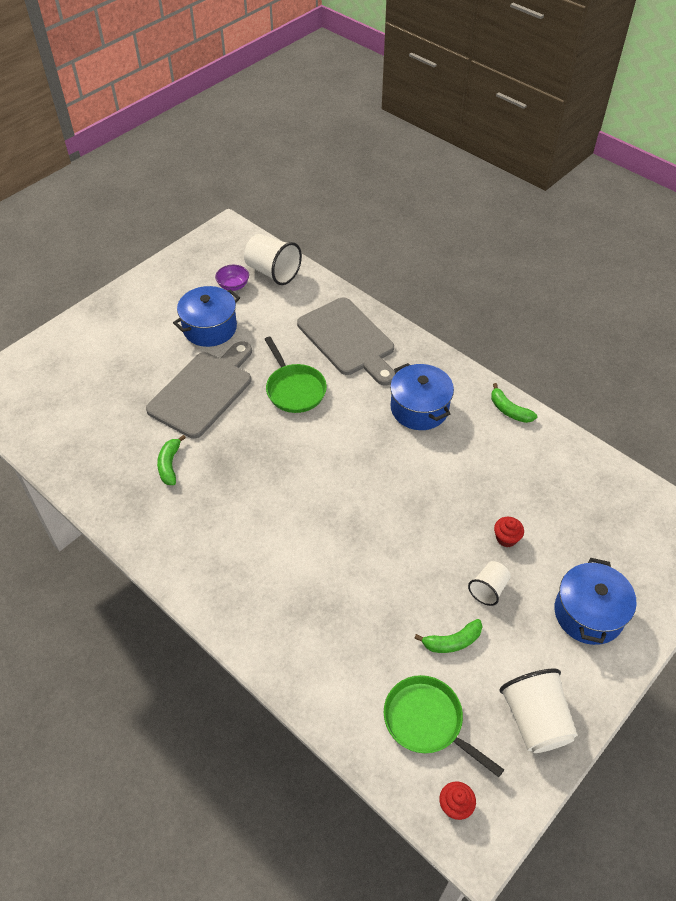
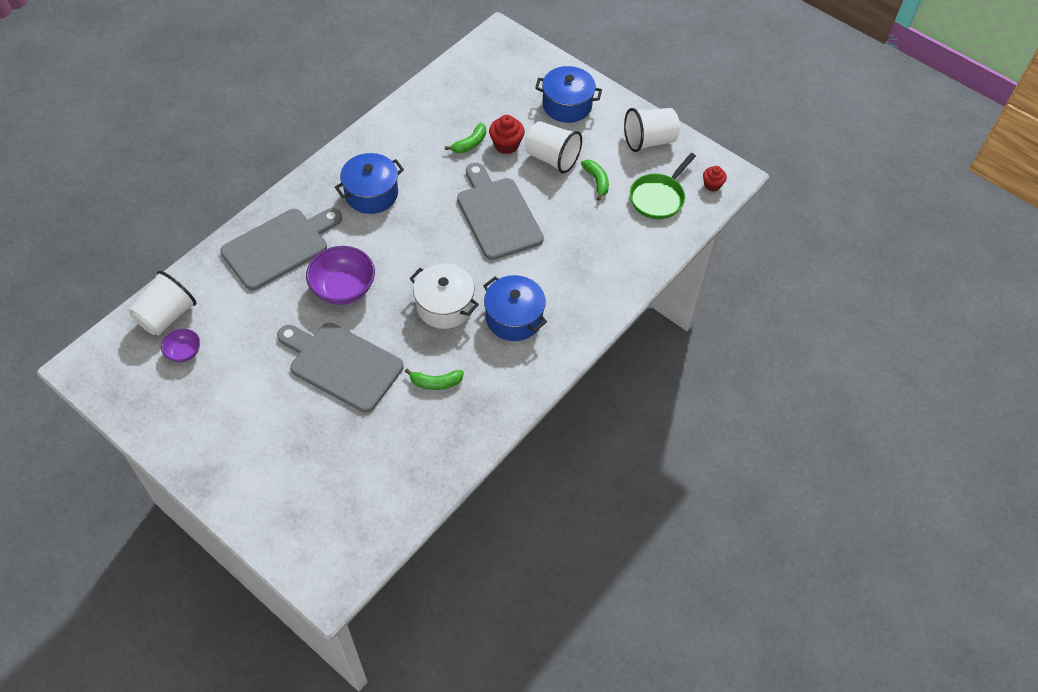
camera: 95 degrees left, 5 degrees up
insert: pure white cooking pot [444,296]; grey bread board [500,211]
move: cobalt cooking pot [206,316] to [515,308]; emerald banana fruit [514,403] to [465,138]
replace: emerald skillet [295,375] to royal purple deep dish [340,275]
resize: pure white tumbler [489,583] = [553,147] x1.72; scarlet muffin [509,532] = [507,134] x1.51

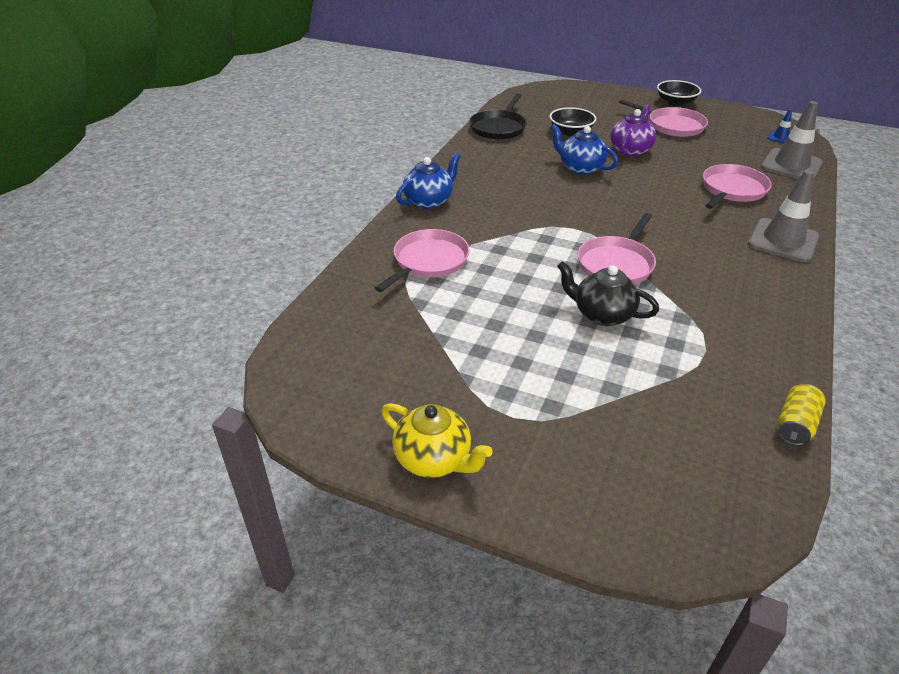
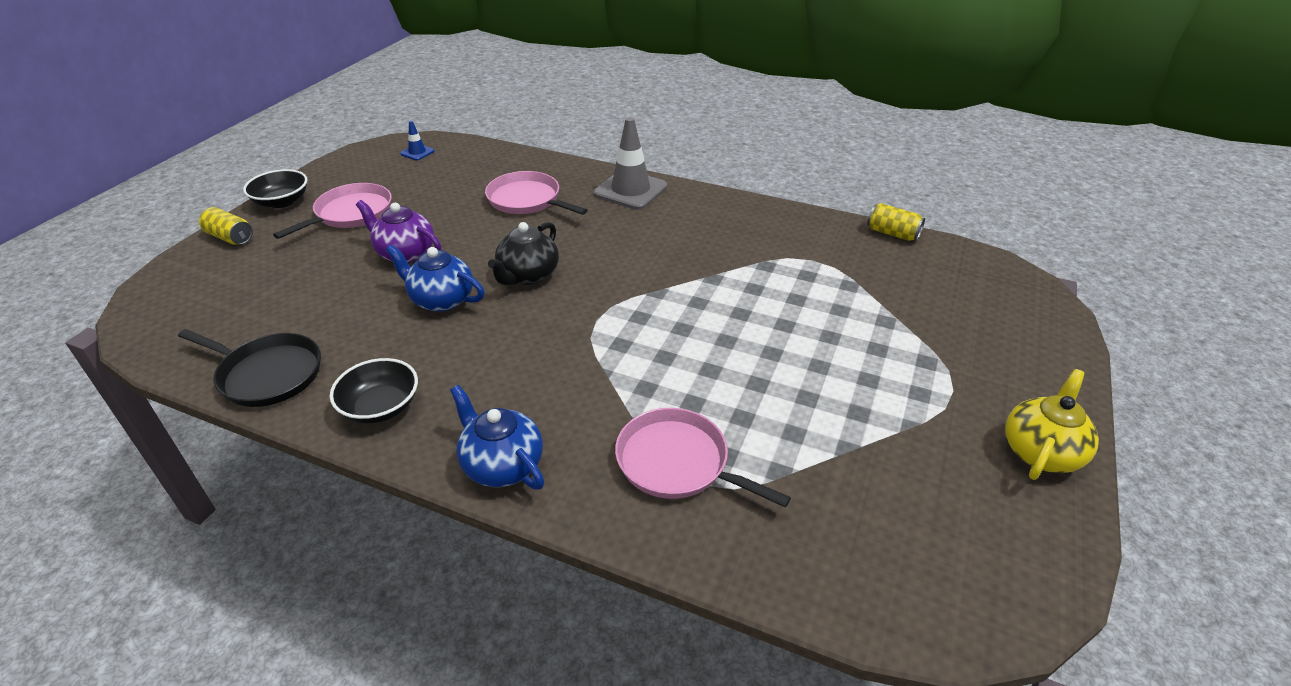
camera: 90 degrees left, 0 degrees up
delete: pink skillet [617,248]; grey road cone [792,140]
insert: bright yellow tin [226,226]
move: jet-black deep dish [572,121] to [374,390]; jet-black tea pot [608,293] to [523,253]
rotate: cobalt tea pot [584,149] = [435,278] 75 degrees clockwise

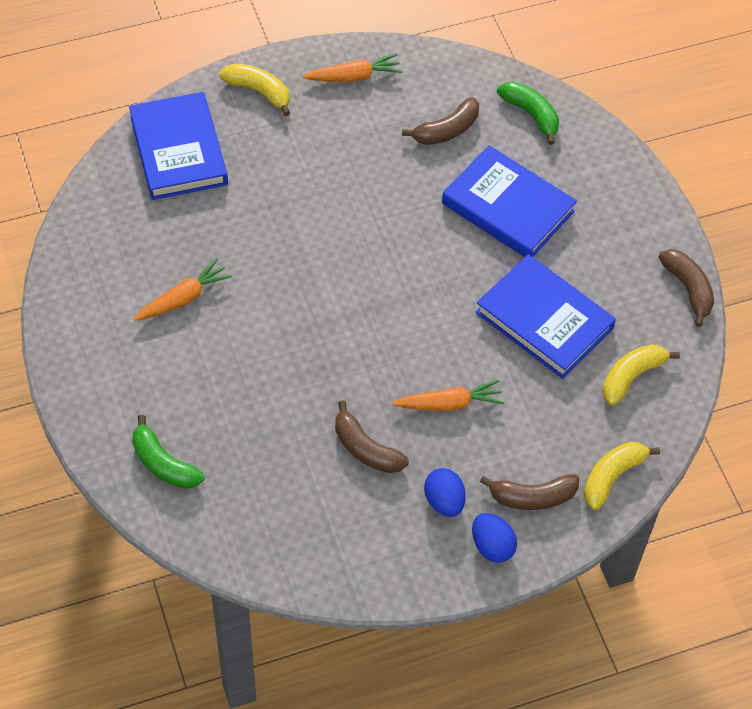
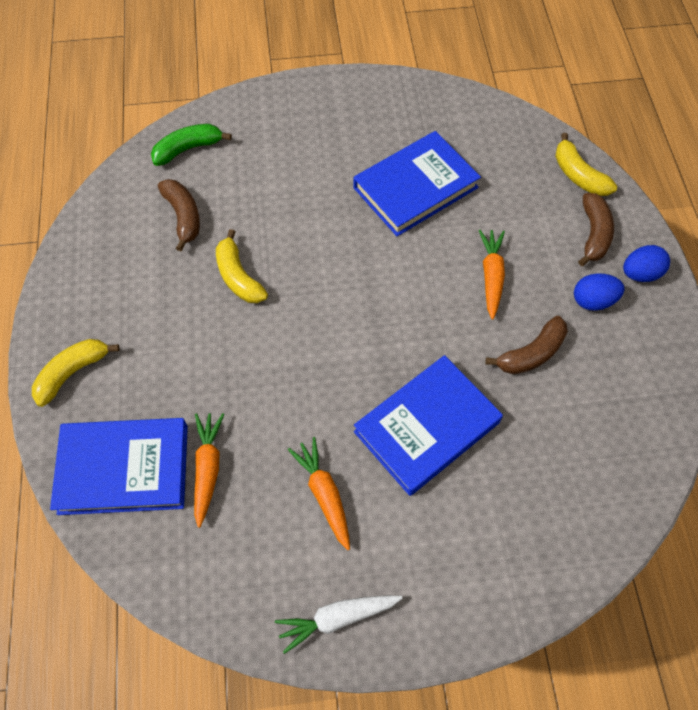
camera: 75 degrees left, 5 degrees up
delete: emerald banana fruit [168,452]; brown banana fruit [686,288]
insert: pure white carrot [339,624]
move: bright orange carrot [352,67] to [209,470]; cobalt hardcover [509,201] to [428,425]; bright yellow banana fruit [641,375] to [242,266]

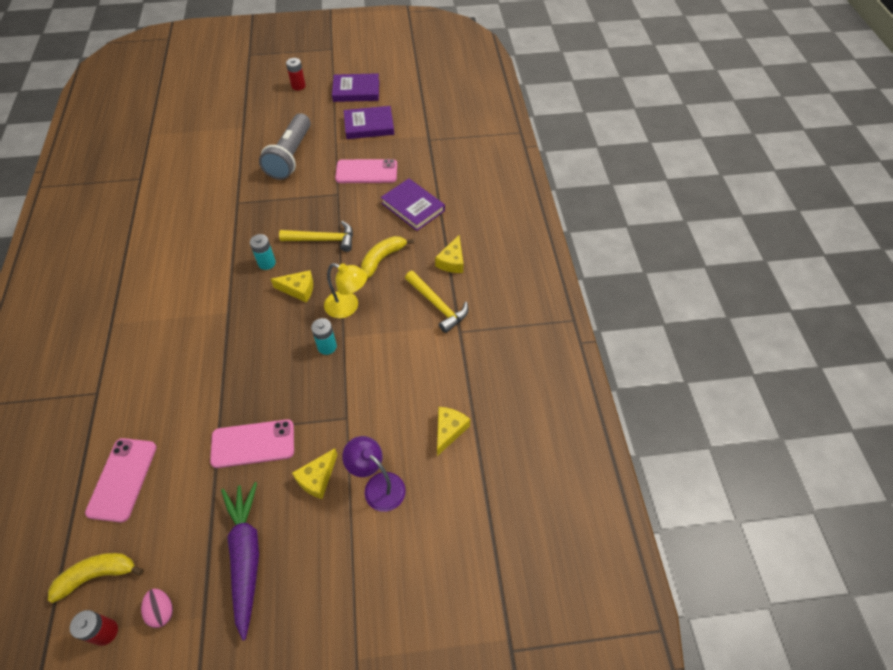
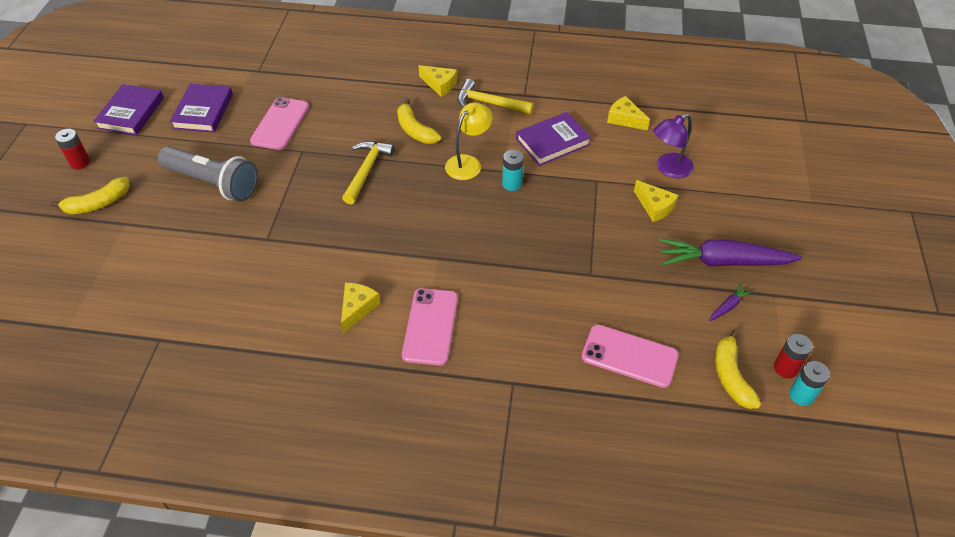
camera: 75 degrees left, 5 degrees down
delete: pink egg shape [157,608]
insert: bright yellow banana fruit [90,195]; royal purple carrot [731,302]
move: pink phone [252,443] to [430,327]; aqua AA battery [263,252] to [809,383]; bright yellow cheese wedge [292,286] to [360,308]; royal purple hardcover [413,204] to [553,139]
rotate: bright yellow carpenter's hammer [436,302] = [495,96] 135 degrees counterclockwise

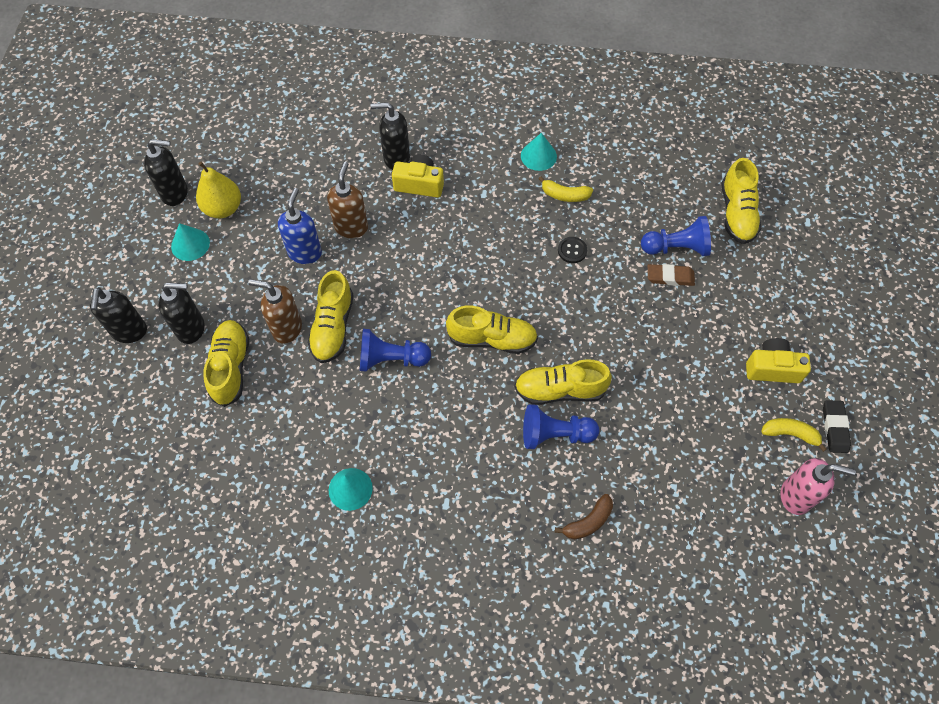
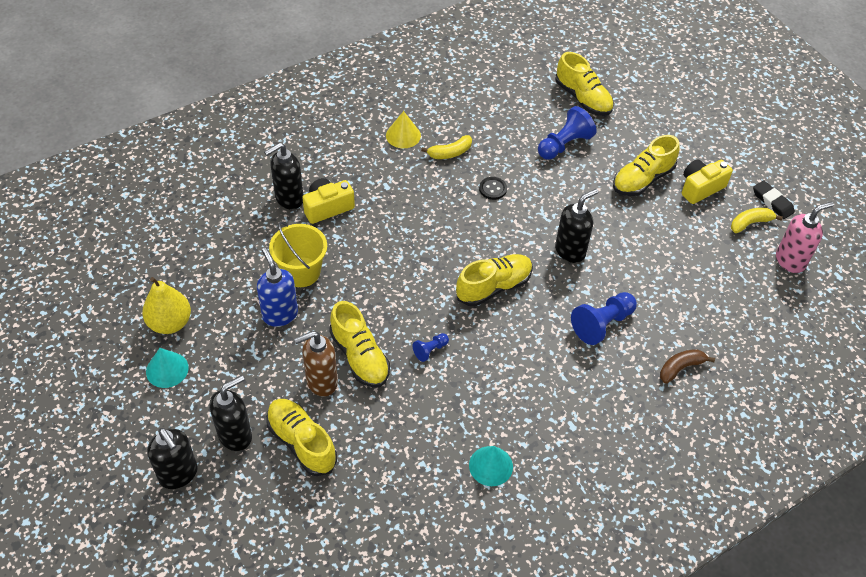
camera: 40 degrees left, 10 degrees down
delete: brown eraser [671,275]
move: jet-black soap pump [166,172] to [576,226]; bright yellow shoe [563,382] to [646,165]
replace: brown soap pump [347,199] to bright yellow pail [298,254]
recolor: aqua cone [539,152] to bright yellow cone [403,129]
rotate: brown banana fruit [584,517] = [687,366] 135 degrees counterclockwise
resize: cobalt pawn [395,350] = [431,347] x0.52

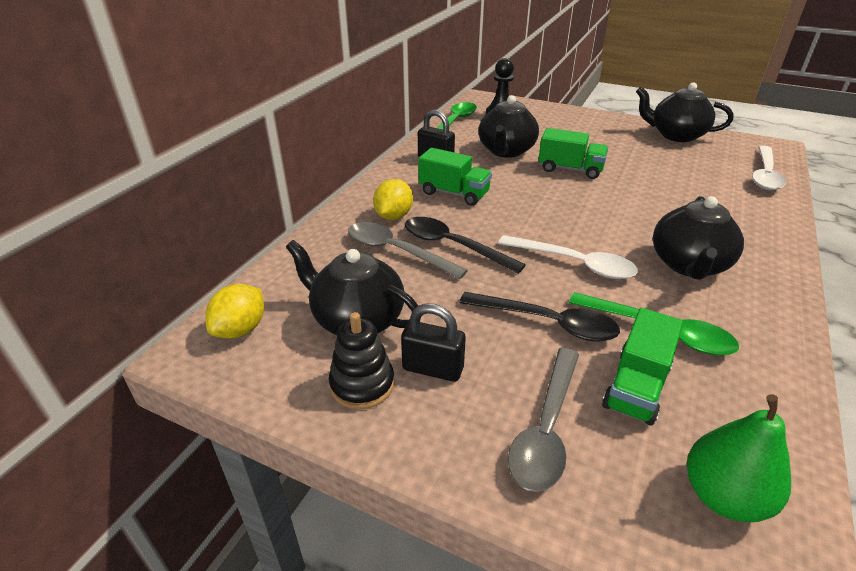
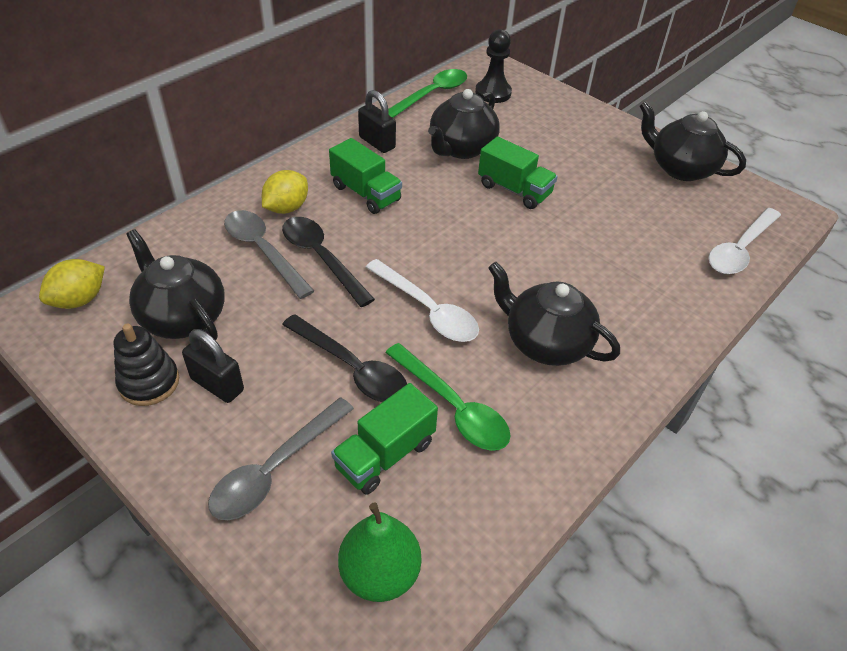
camera: 15 degrees right, 10 degrees up
rotate: jet-black tea pot [698,238] = [554,314] 90 degrees clockwise

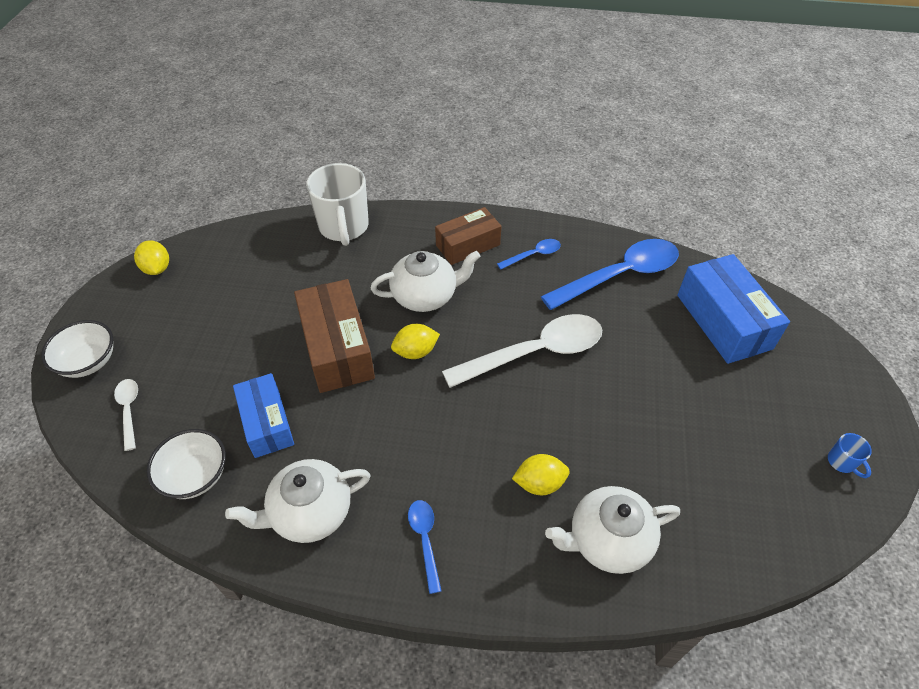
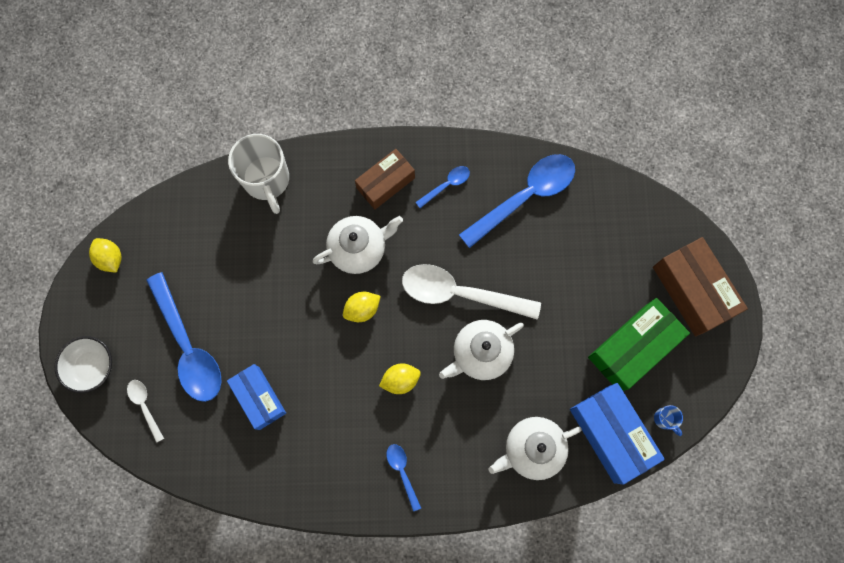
camera: 10 degrees left, 25 degrees up
delete: pure white deep dish [186,464]
insert: cobalt teaspoon [184,337]; emerald box [639,344]
move: pure white tea pot [298,501] to [481,350]; brown box [334,336] to [700,286]; bright yellow toy lemon [541,474] to [400,379]; cobalt box [733,309] to [617,434]; cobalt mug [850,455] to [668,420]
rotate: pure white teaspoon [522,351] = [471,292] 135 degrees counterclockwise

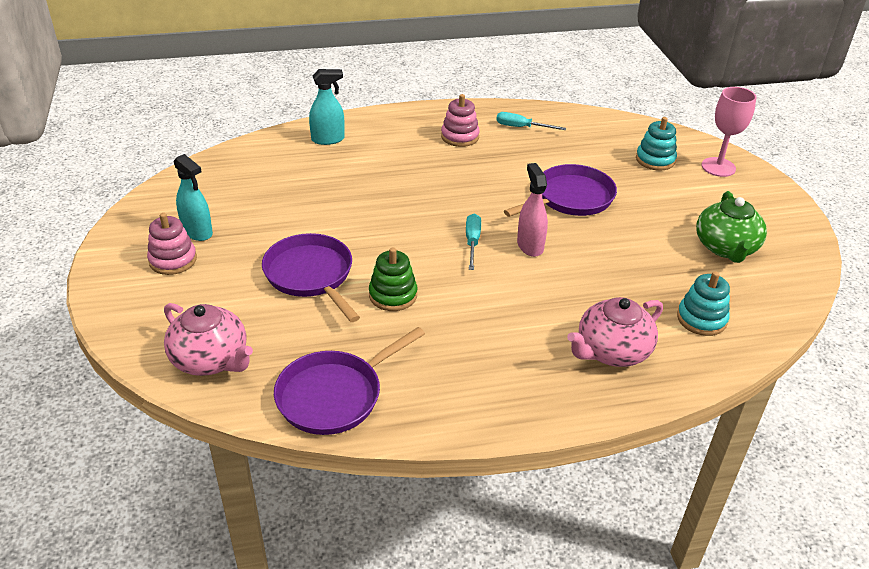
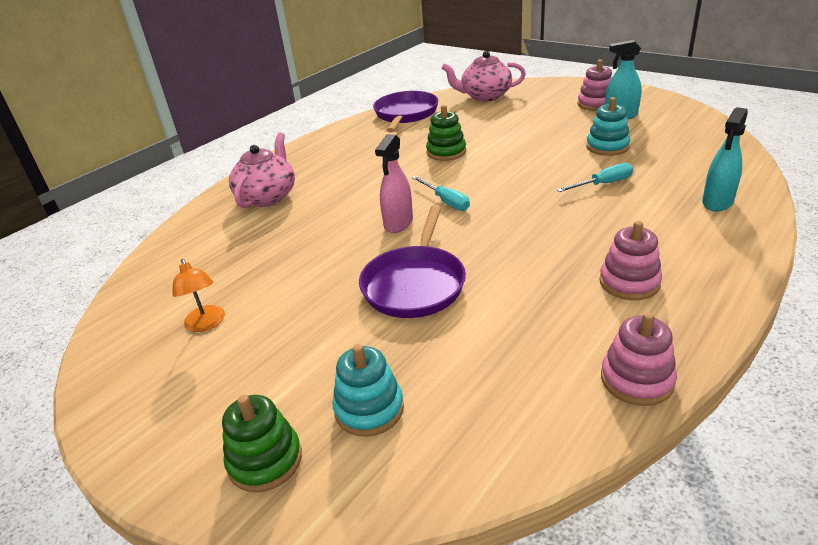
camera: 145 degrees right, 5 degrees down
delete: royal purple skillet [311,277]
insert: pink stacking rings [639,359]
move: aqua flat screwdriver [531,121] to [595,177]; aqua stacking rings [703,303] to [608,126]
replace: emerald tea pot [731,227] to bright orange reading lamp [198,295]; pink chalice [729,132] to emerald stacking rings [262,443]
rotate: pink spray cleaner [532,210] = [394,183] 75 degrees clockwise

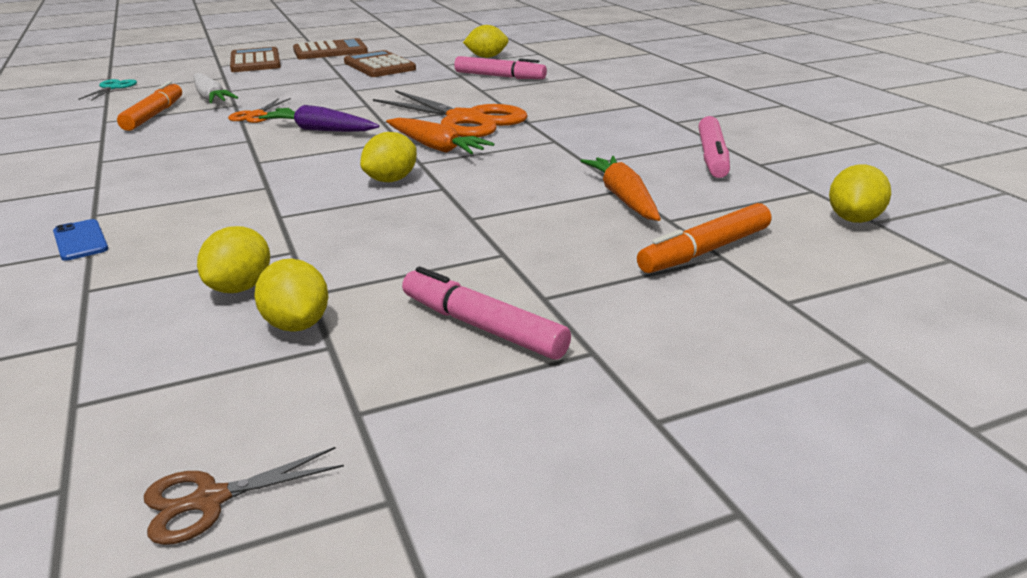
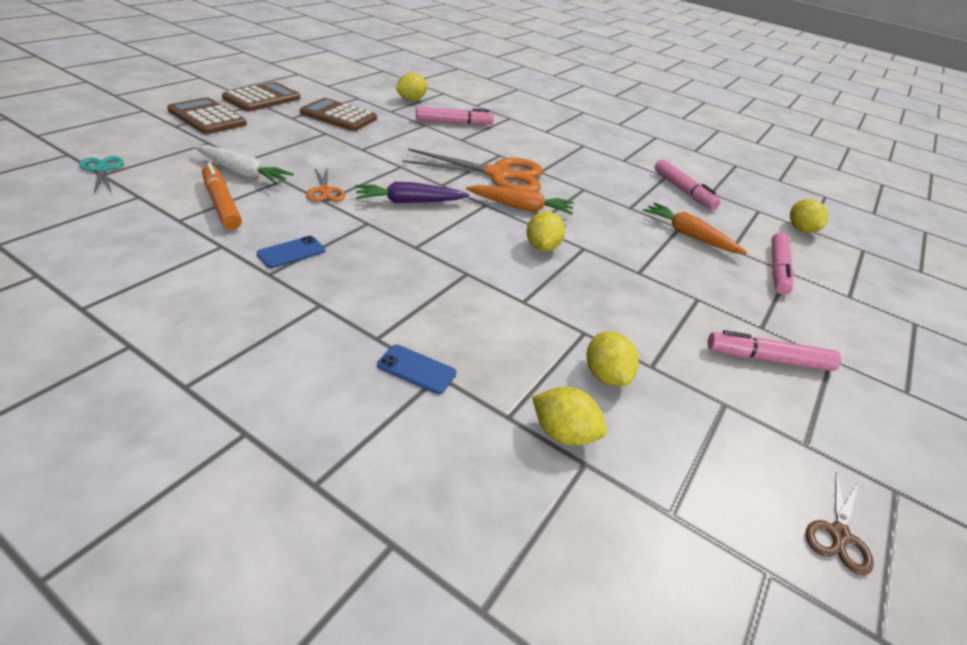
camera: 40 degrees left, 10 degrees up
insert: cobalt phone [290,252]
move: bright yellow toy lemon [291,295] to [569,416]
recolor: bright orange marker pen [704,238] to pink marker pen [782,263]

